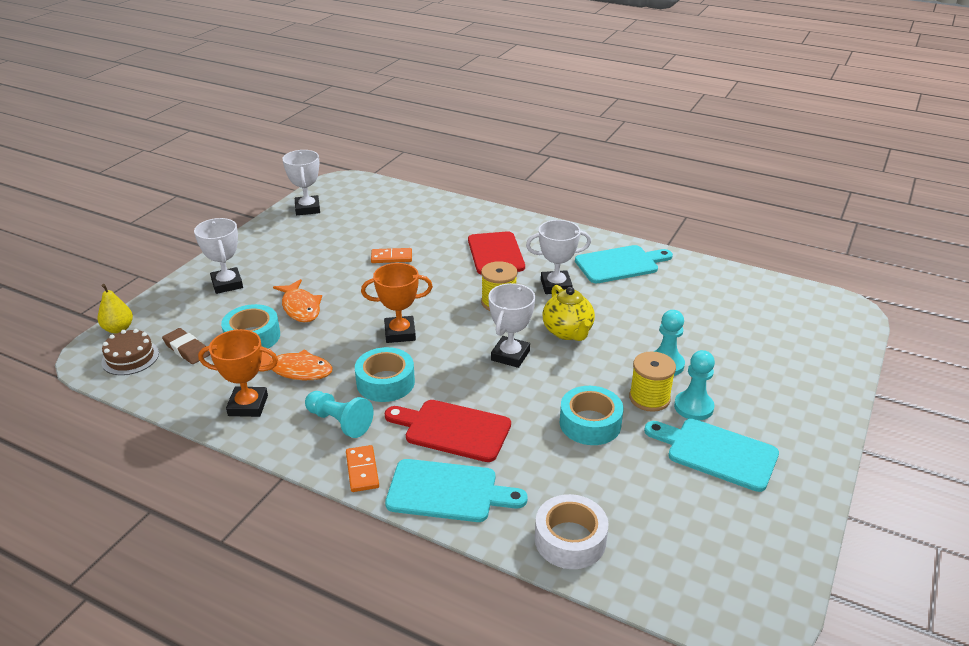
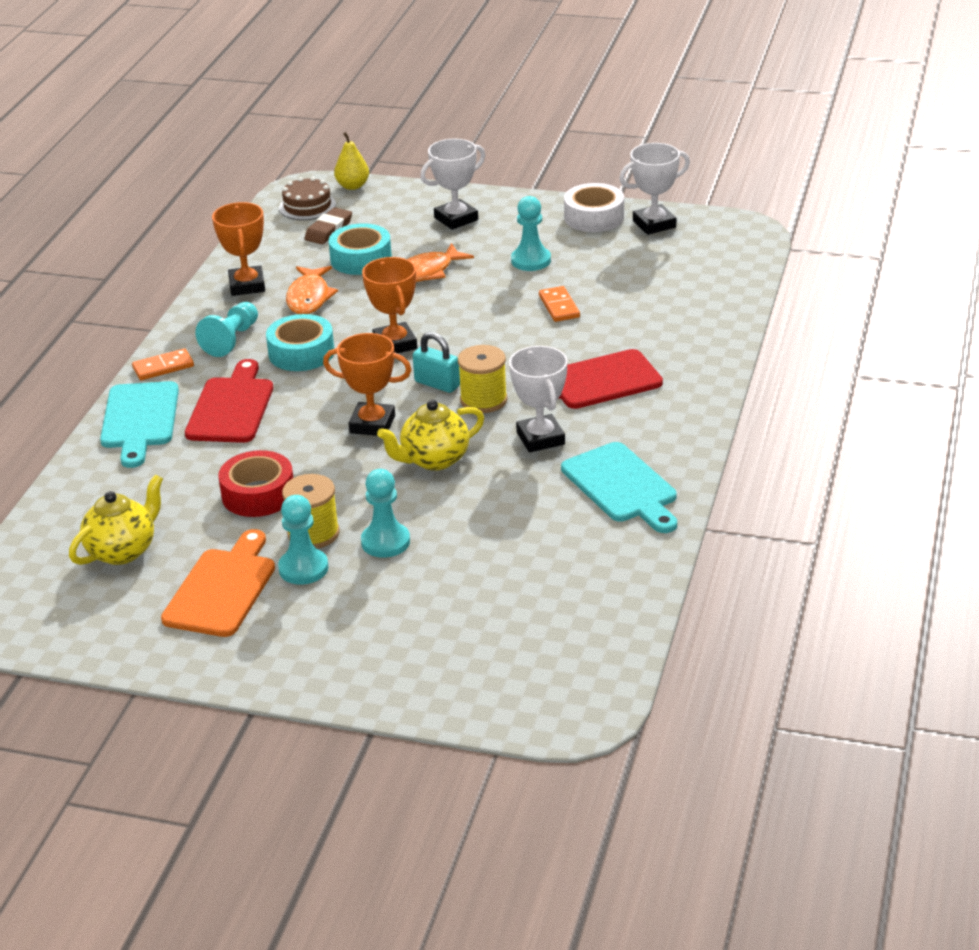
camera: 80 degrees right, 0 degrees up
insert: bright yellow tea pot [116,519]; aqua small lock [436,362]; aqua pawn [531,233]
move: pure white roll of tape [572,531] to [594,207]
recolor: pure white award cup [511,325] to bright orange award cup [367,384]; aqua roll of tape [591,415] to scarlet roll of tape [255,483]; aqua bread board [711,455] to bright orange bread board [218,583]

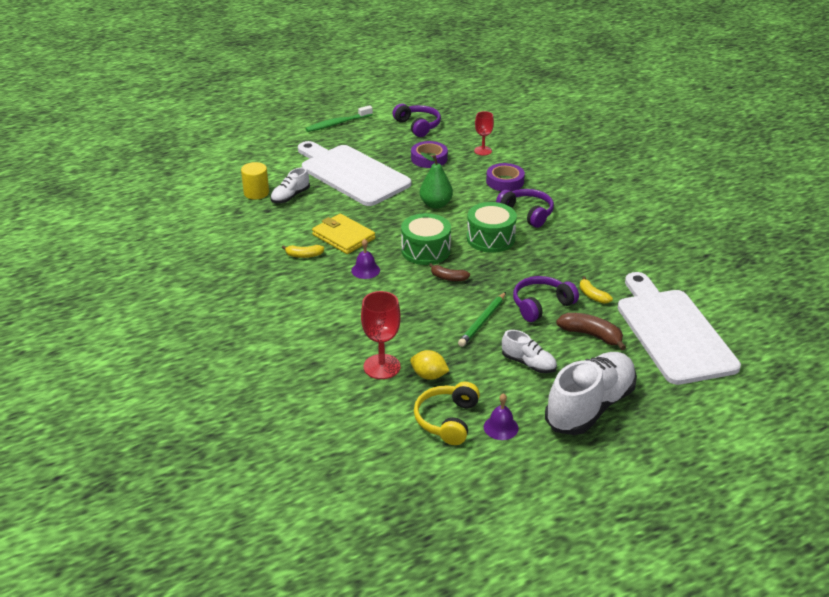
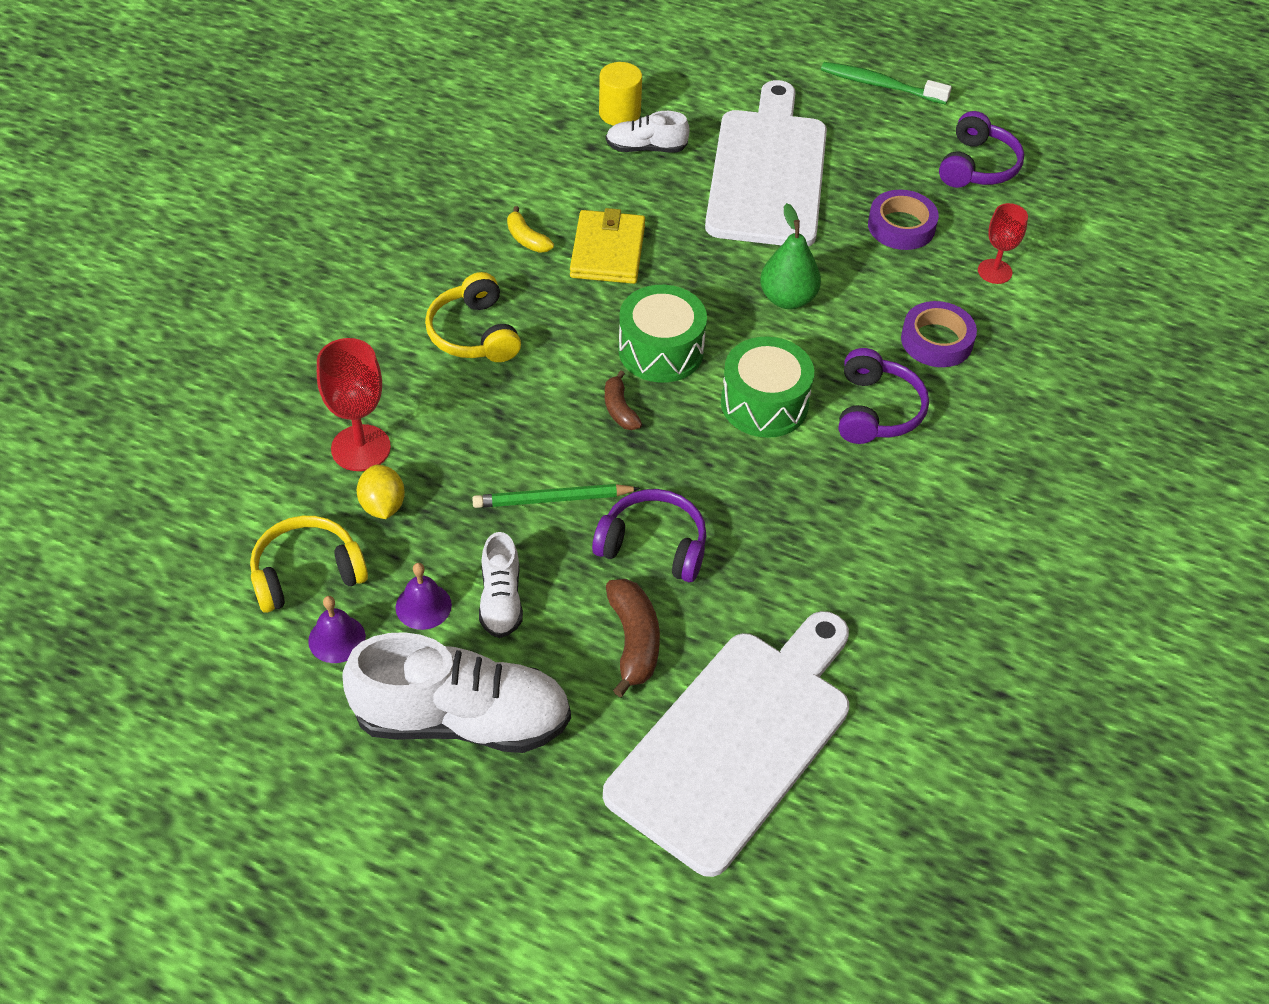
camera: 50 degrees right, 15 degrees up
delete: bright yellow banana fruit [596,290]
insert: bright yellow headphones [473,317]
move: royal purple school bell [365,259] to [424,596]

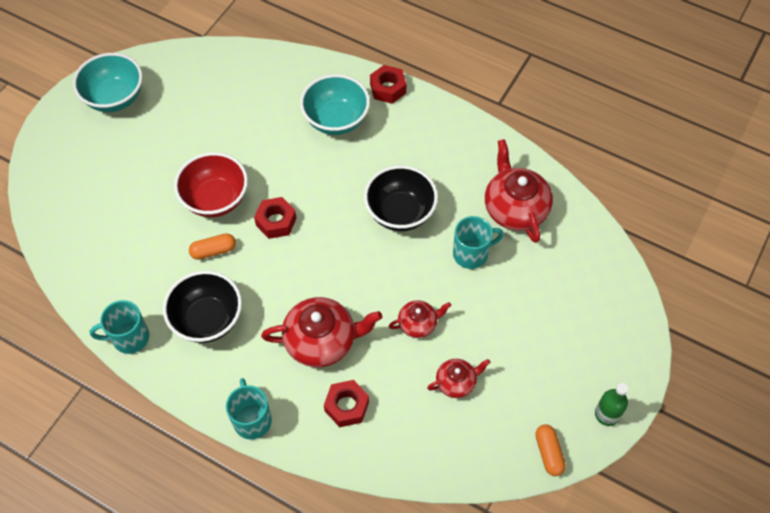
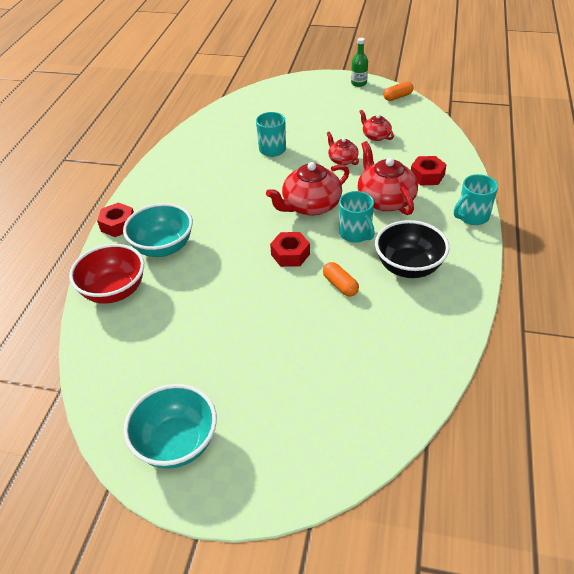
camera: 105 degrees left, 15 degrees down
delete: jet-black deep dish [401,198]
move: aqua mug [119,327] to [357,217]; scarlet deep dish [211,184] to [106,274]; scarlet tea pot [519,191] to [307,189]

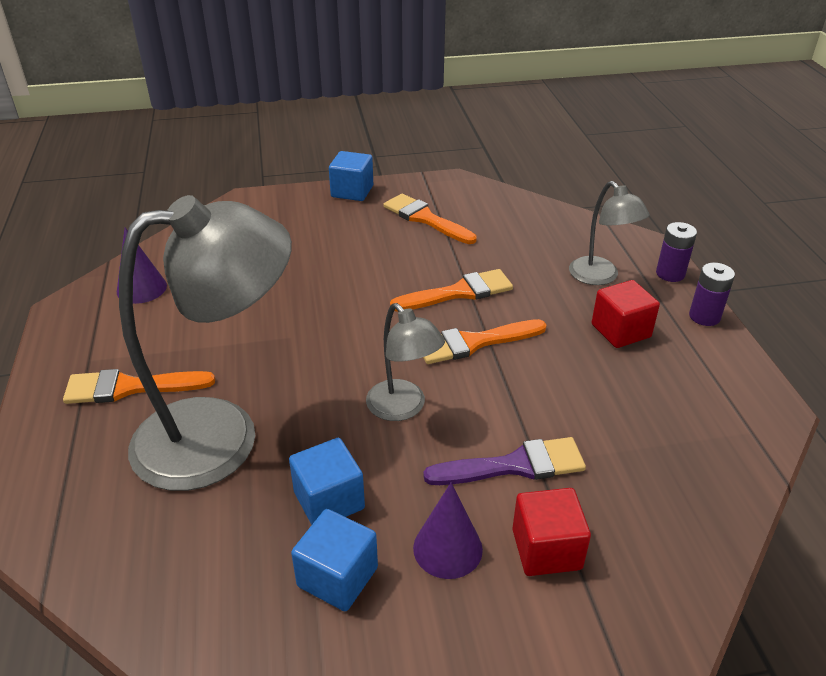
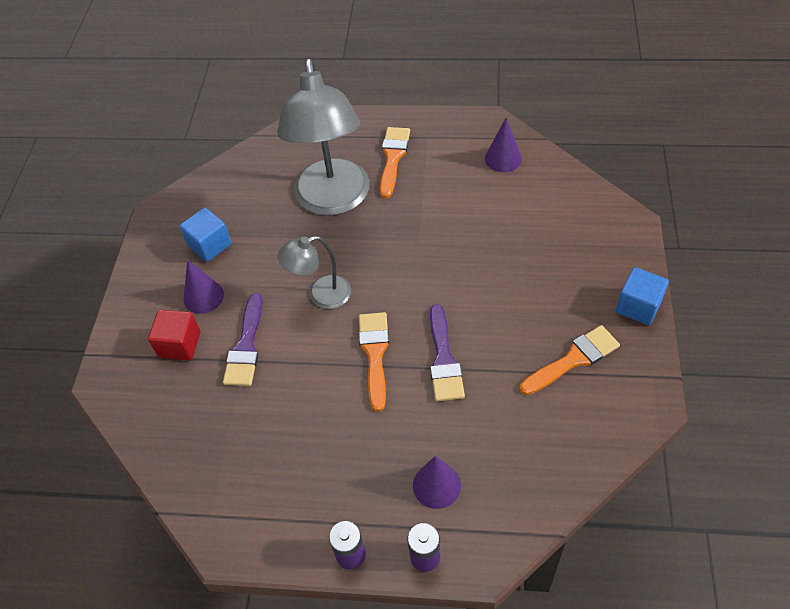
camera: 110 degrees right, 15 degrees up
delete: cobalt solid cube [327,481]; scarlet solid cube [626,314]
replace: grey reading lamp [609,233] to royal purple cone [437,482]
recolor: bright orange paintbrush [451,290] to royal purple paintbrush [447,352]

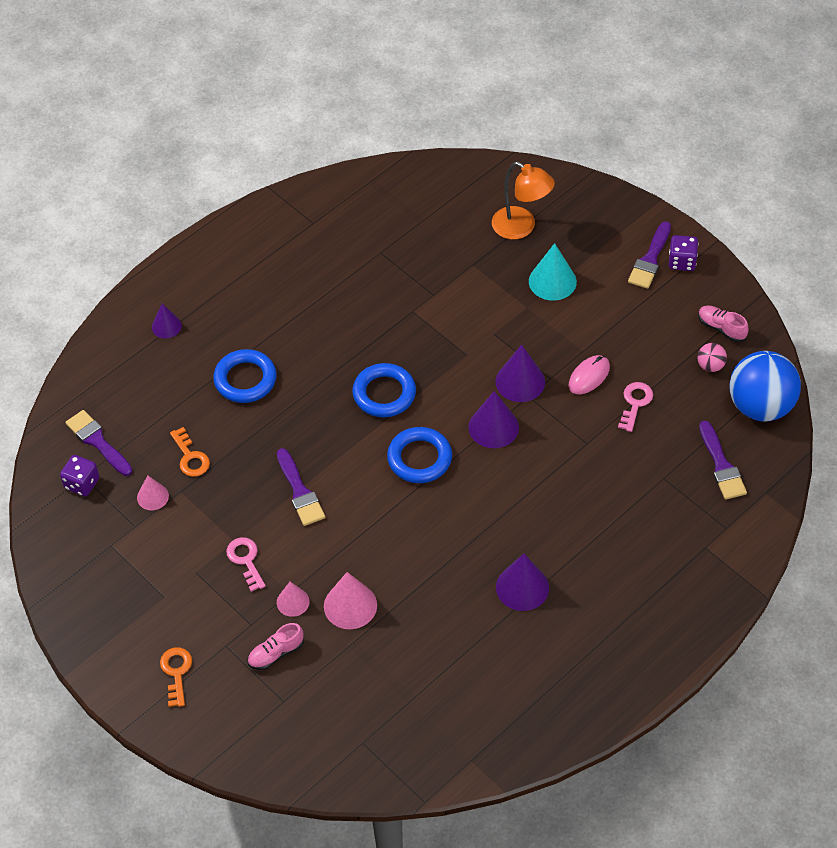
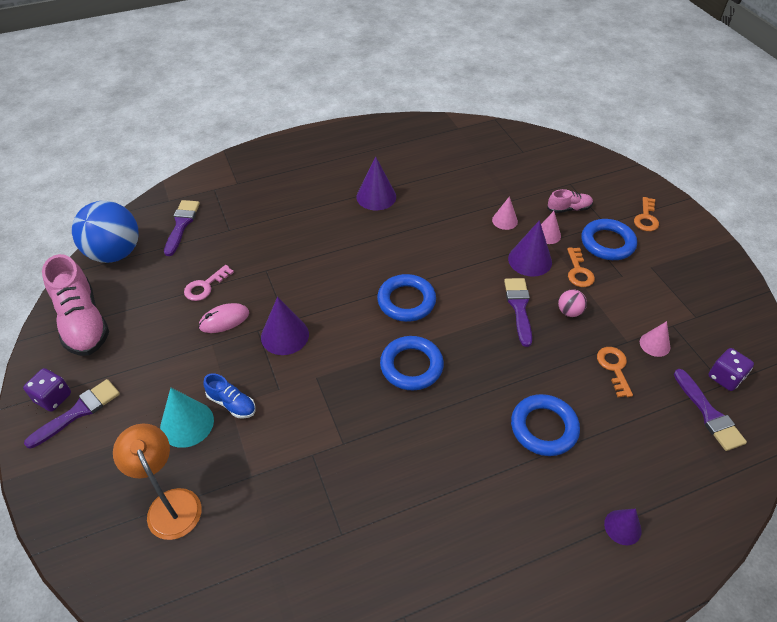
camera: 160 degrees left, 5 degrees down
insert: cobalt shoe [229,396]; cobalt hoop [609,239]
move: royal purple cone [493,419] to [530,248]; pink play ball [712,357] to [572,303]
recolor: pink door key [246,564] to bright orange door key [581,267]
resize: pink cone [350,600] = [505,213] x0.62; pink shoe [723,323] = [75,305] x2.00

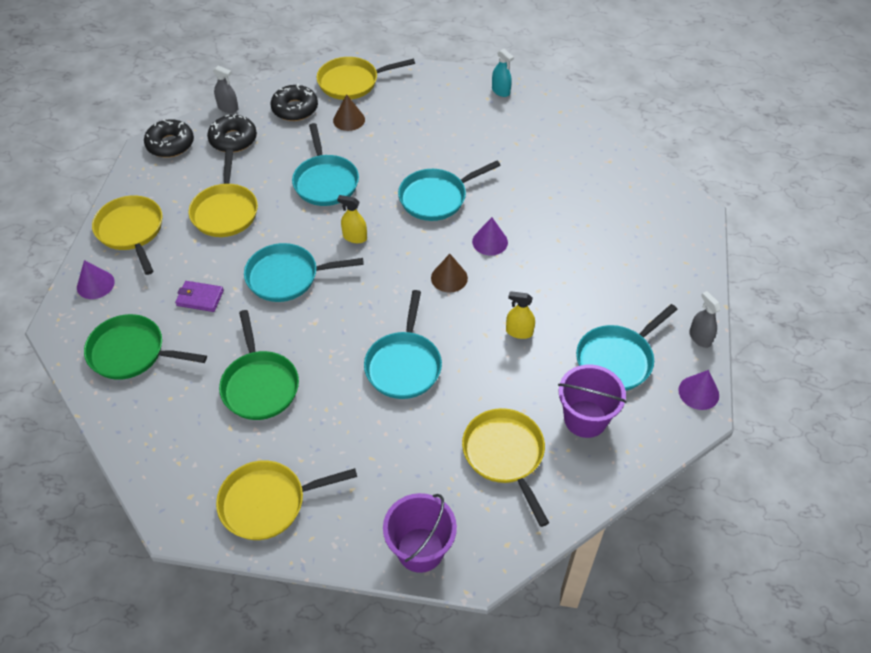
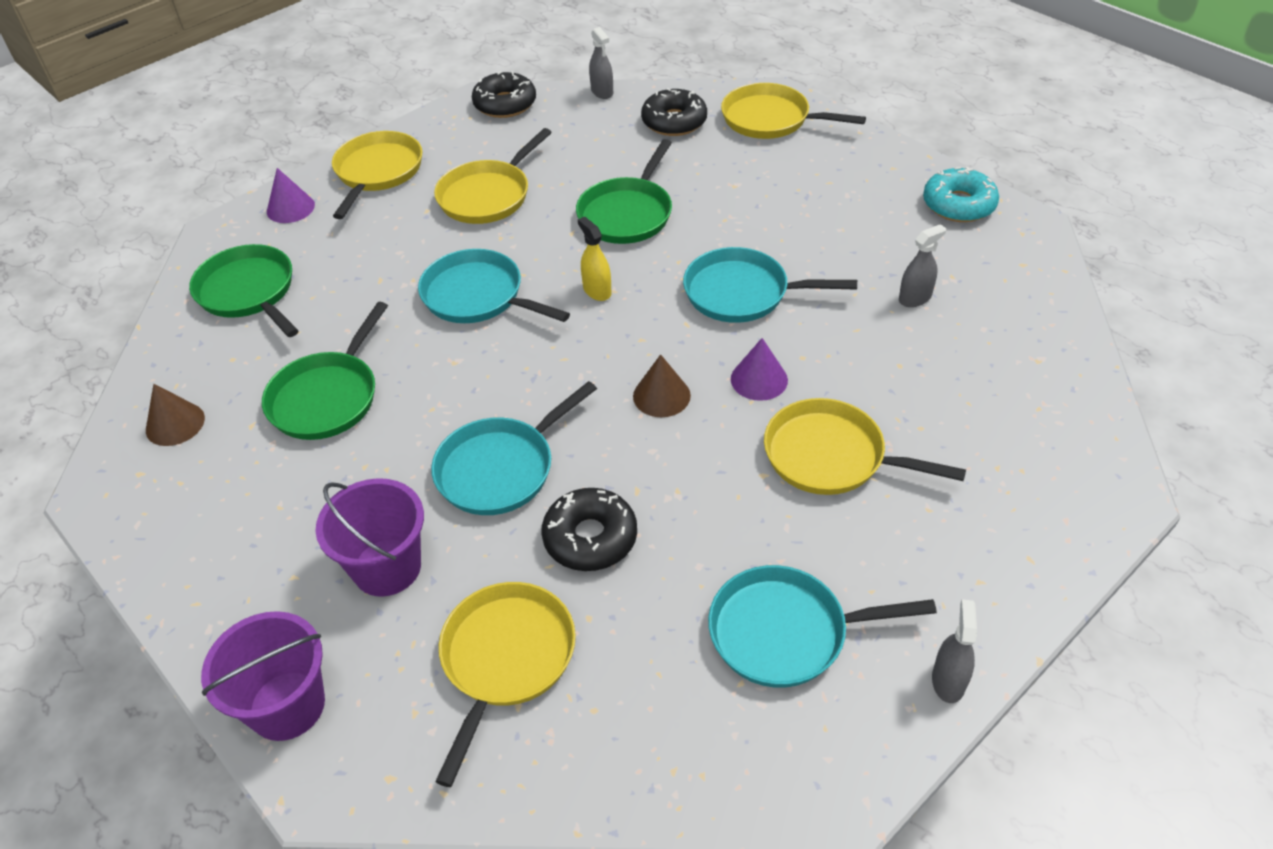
camera: 40 degrees right, 5 degrees down
delete: royal purple billfold [199,296]; bright yellow spray cleaner [520,315]; royal purple cone [698,390]
insert: grey spray cleaner [922,265]
move: jet-black glazed donut [232,133] to [589,529]; bright yellow skillet [286,500] to [865,446]; brown cone [349,112] to [175,415]; royal purple pail [592,401] to [370,537]
replace: aqua spray cleaner [503,73] to aqua glazed donut [961,194]
recolor: aqua skillet [325,164] to emerald skillet [624,191]

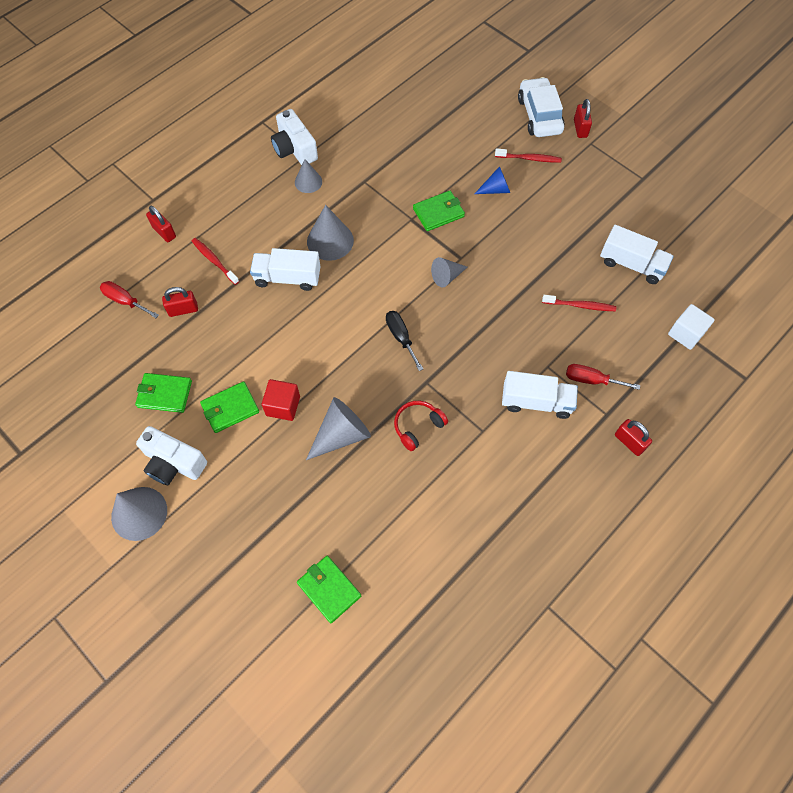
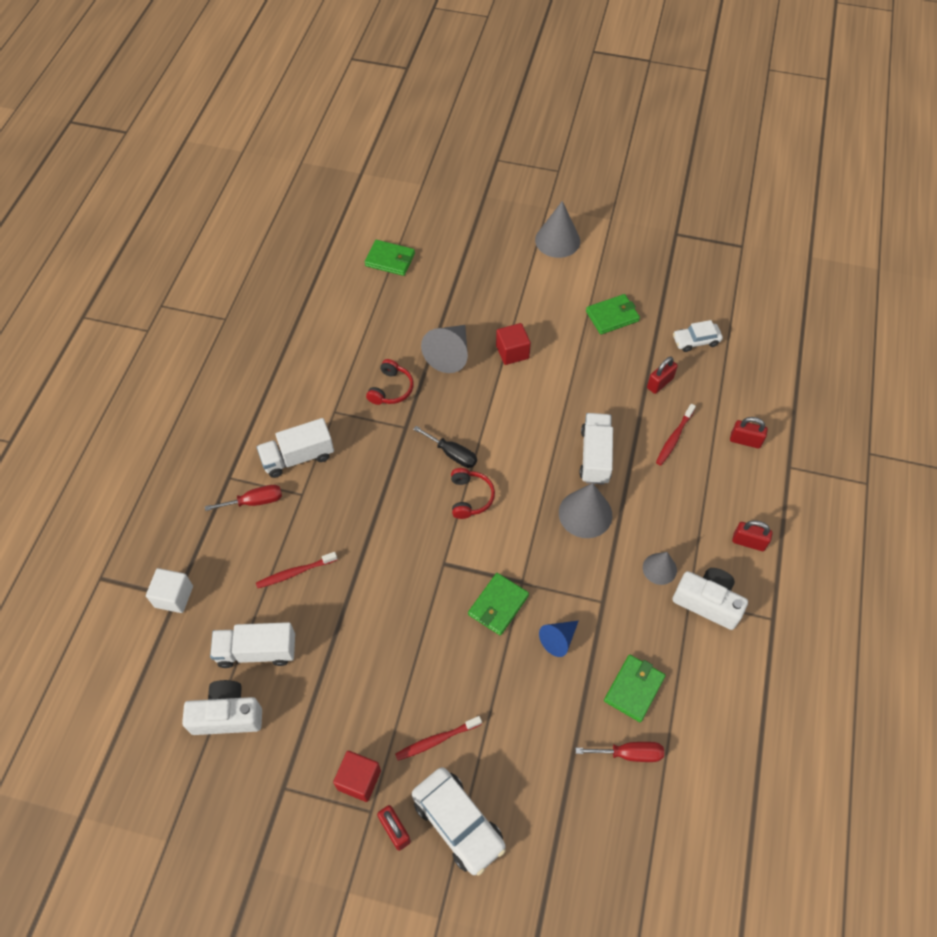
camera: 150 degrees right, 5 degrees down
delete: grey cone [449,272]
insert: scarlet solid cube [357,776]; scarlet headphones [473,493]; pure white car [698,336]
move: scarlet flat screwdriver [129,299] to [619,752]; pure white photo camera [171,455] to [222,707]; emerald billfold [229,407] to [635,688]; cobalt cone [492,180] to [558,639]; scarlet small lock [633,437] to [752,535]
rotate: scarlet tooth brush [215,261] = [676,434] 105 degrees clockwise; pure white truck [285,269] = [596,449] 60 degrees counterclockwise

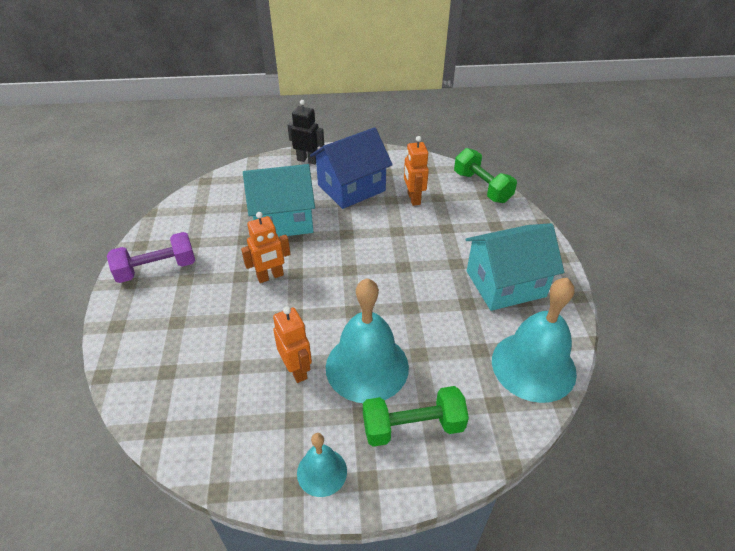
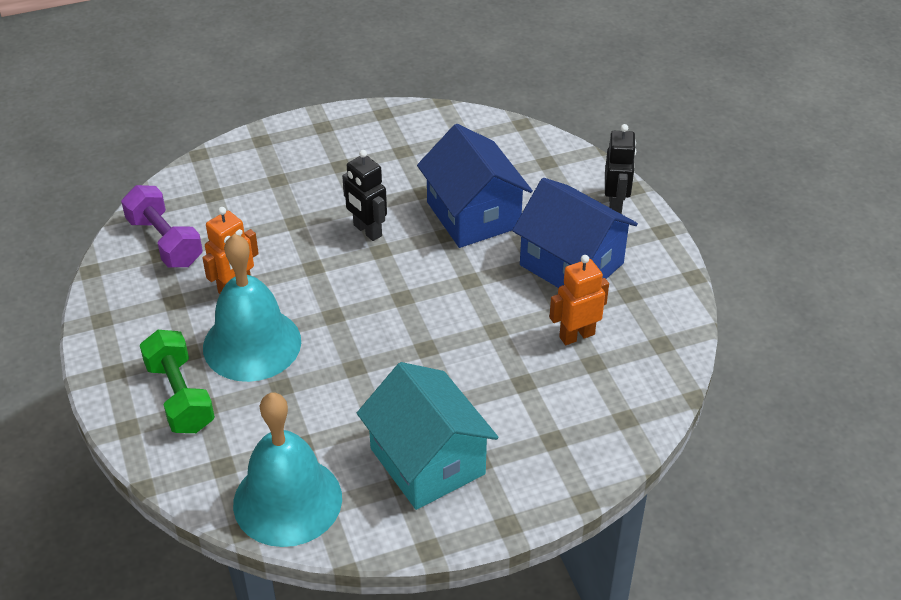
camera: 75 degrees right, 0 degrees up
delete: aqua school bell [322,465]; emerald dumbbell [485,175]
move: royal purple dumbbell [151,257] to [162,226]
recolor: bright orange robot [265,247] to jet-black robot [364,195]; aqua toy house [279,200] to cobalt toy house [475,186]

